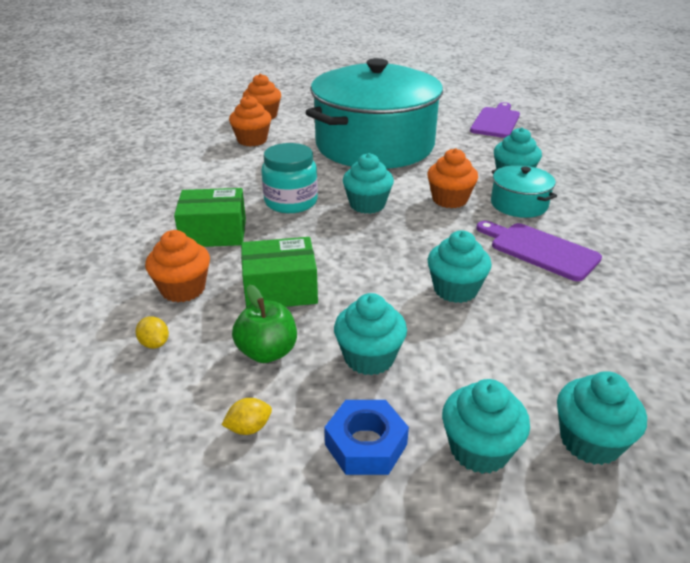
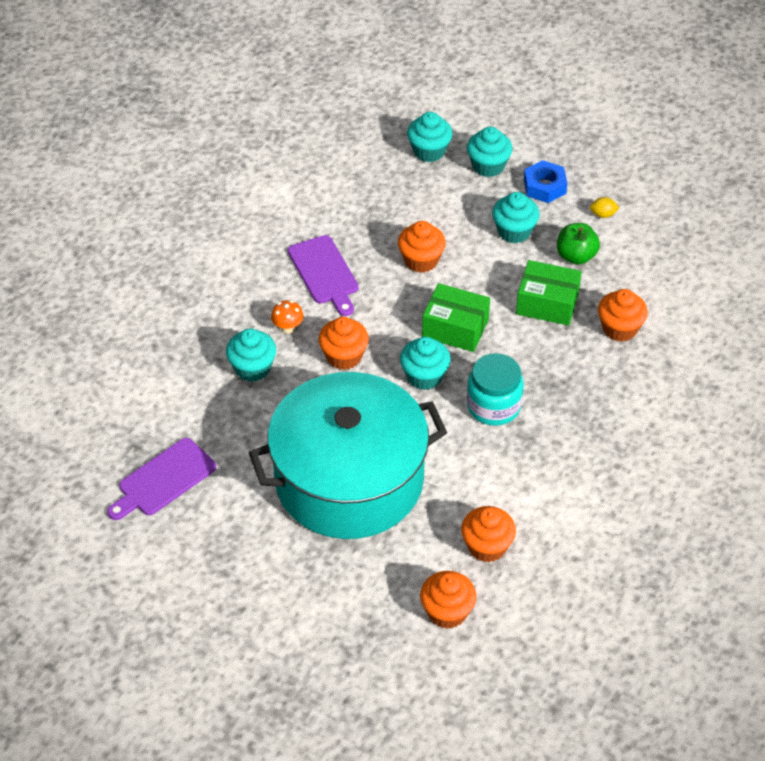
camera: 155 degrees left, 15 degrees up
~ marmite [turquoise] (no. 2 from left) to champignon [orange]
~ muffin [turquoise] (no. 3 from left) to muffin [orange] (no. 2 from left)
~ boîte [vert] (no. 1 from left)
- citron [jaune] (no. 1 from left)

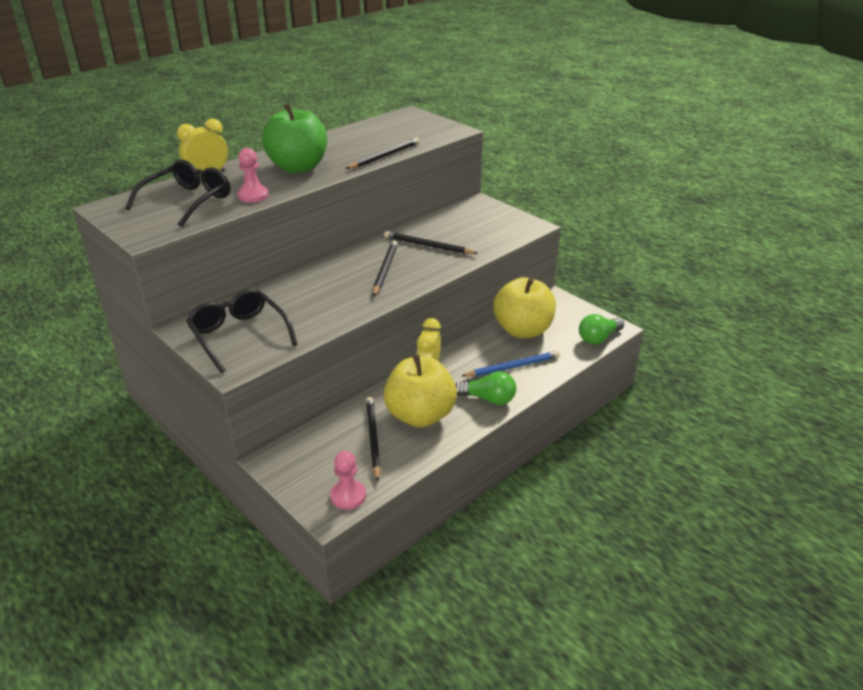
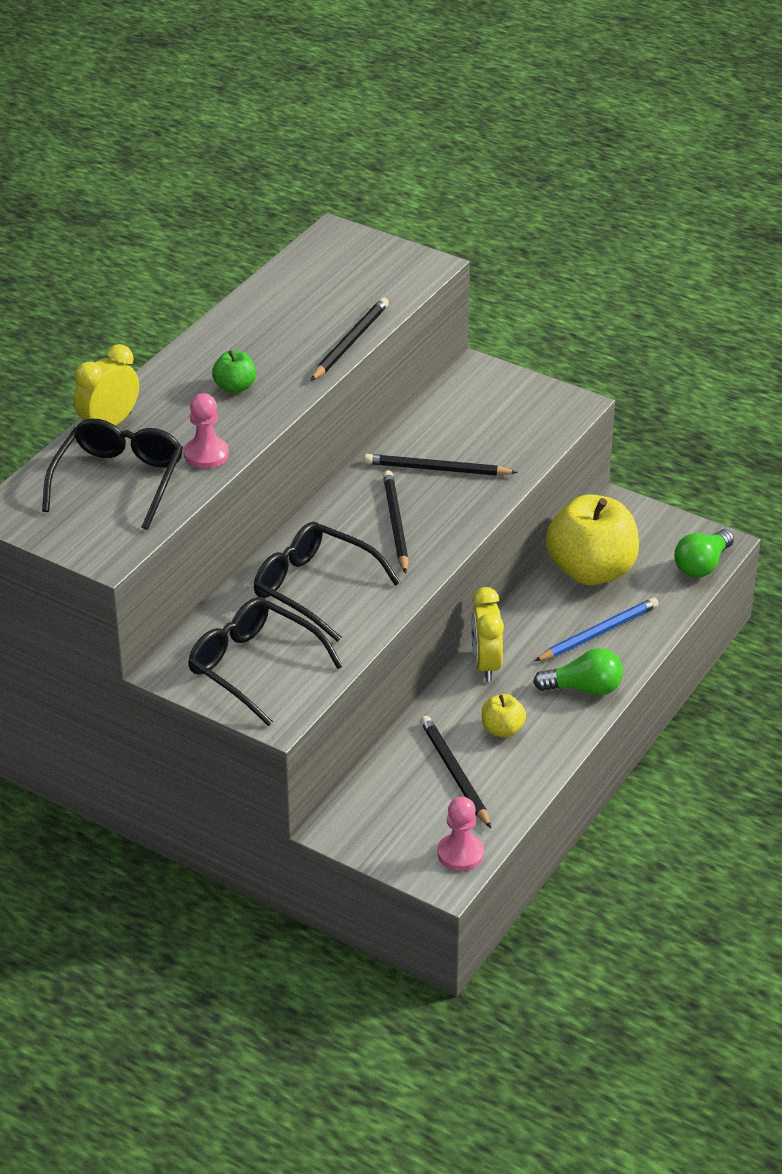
camera: 15 degrees left, 5 degrees up
~ pomme [vert] x0.45
+ lunettes [noir] (no. 3 from left)
~ pomme [jaune] (no. 1 from left) x0.45

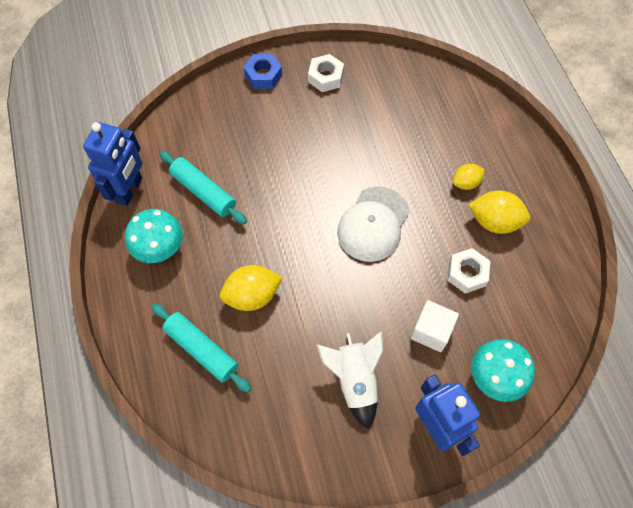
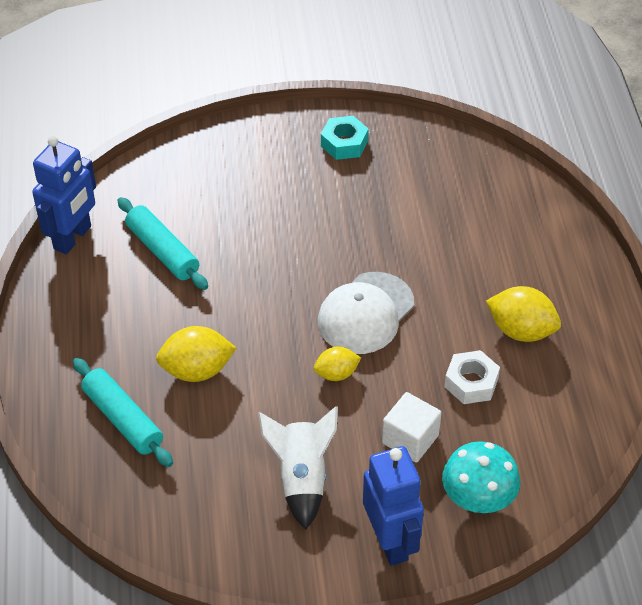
camera: 10 degrees right, 15 degrees down
~ citron [jaune] (no. 2 from left)
~ écrou [blanc] (no. 1 from left) to écrou [turquoise]
- champignon [turquoise] (no. 1 from left)
- écrou [bleu]

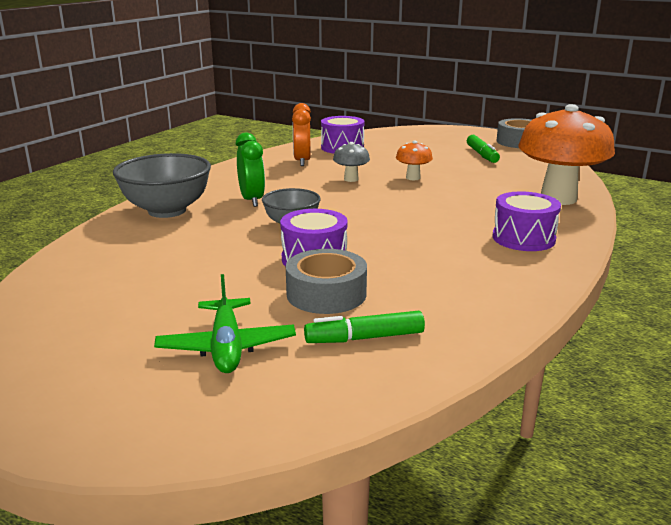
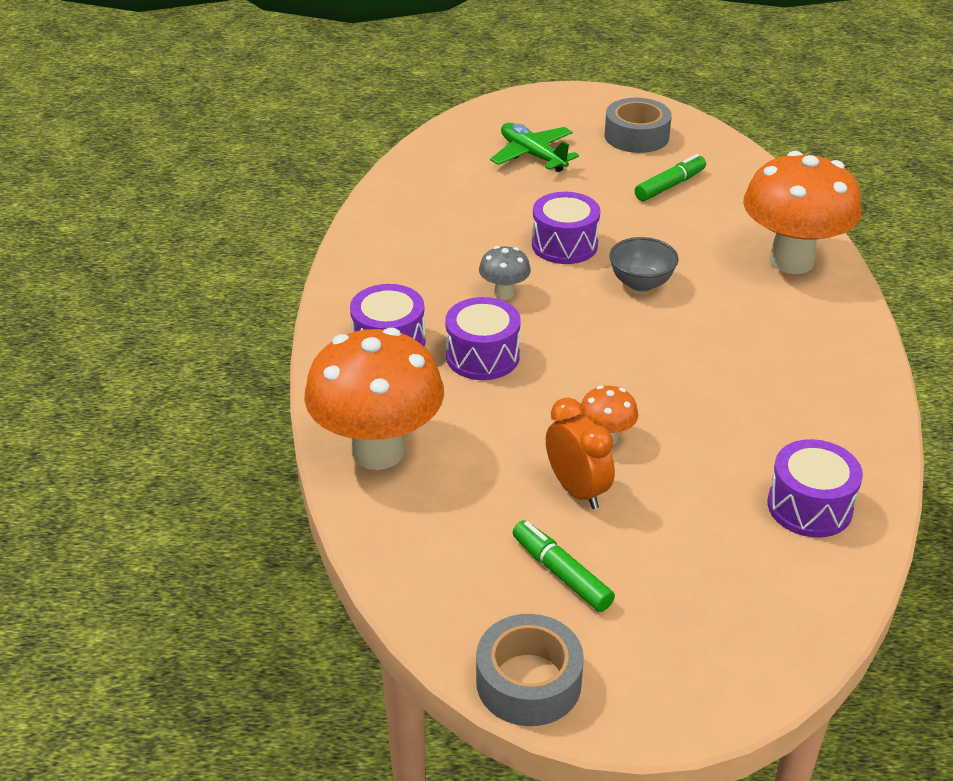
camera: 150 degrees right, 15 degrees up
+ tambour [violet] (no. 2 from left)
~ champignon [gris]
~ réveil [orange]
~ ruban adhésif [gris] (no. 1 from left in the first image) to ruban adhésif [gris] (no. 2 from left)
~ feutre [vert] (no. 1 from left in the first image) to feutre [vert] (no. 2 from left)
~ bol [gris] (no. 1 from left) to champignon [orange] (no. 3 from left)
- réveil [vert]

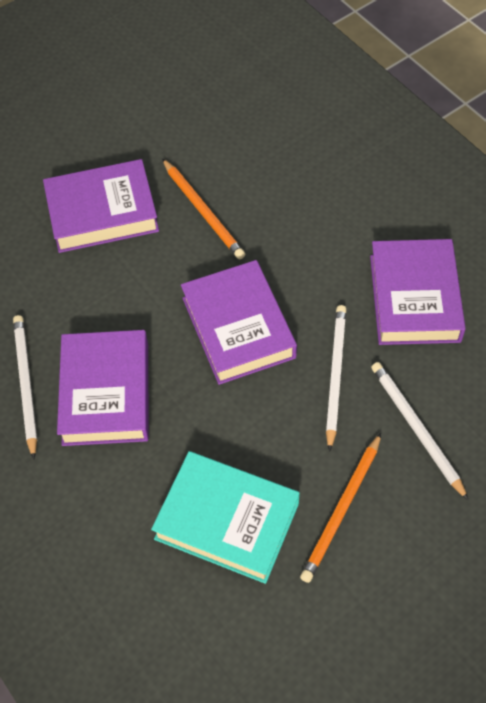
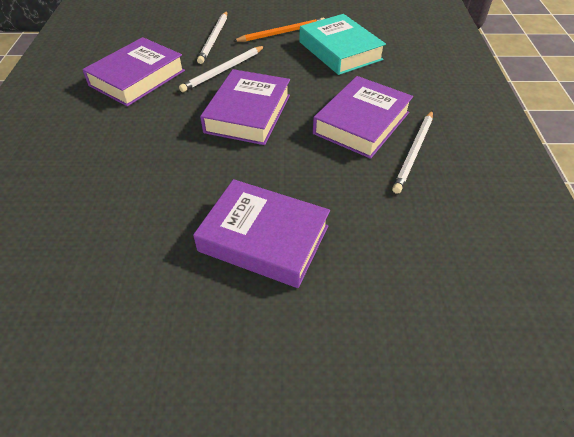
camera: 145 degrees left, 10 degrees down
- crayon [orange] (no. 1 from left)

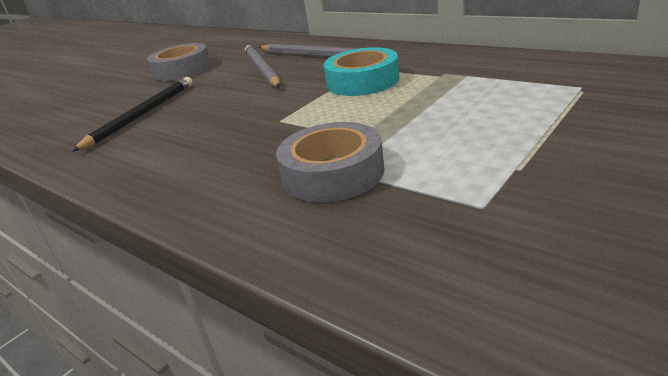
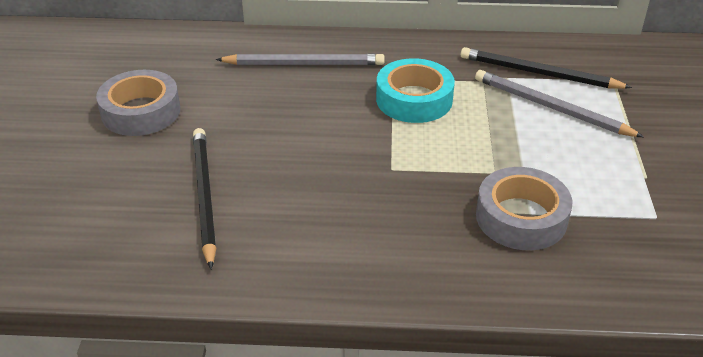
camera: 40 degrees left, 10 degrees up
+ crayon [noir] (no. 2 from left)
~ crayon [gris] (no. 1 from left in the first image) to crayon [gris] (no. 2 from left)

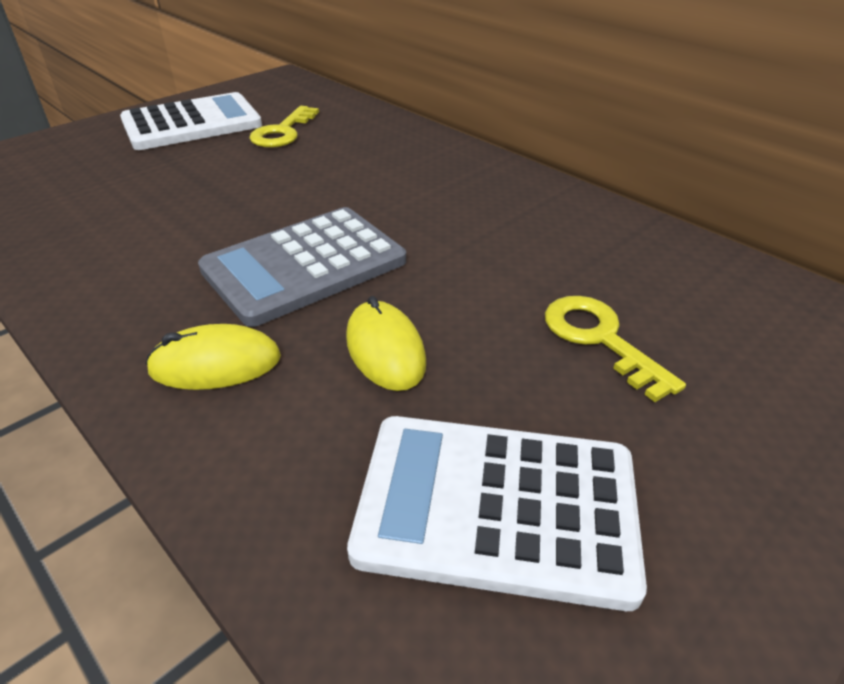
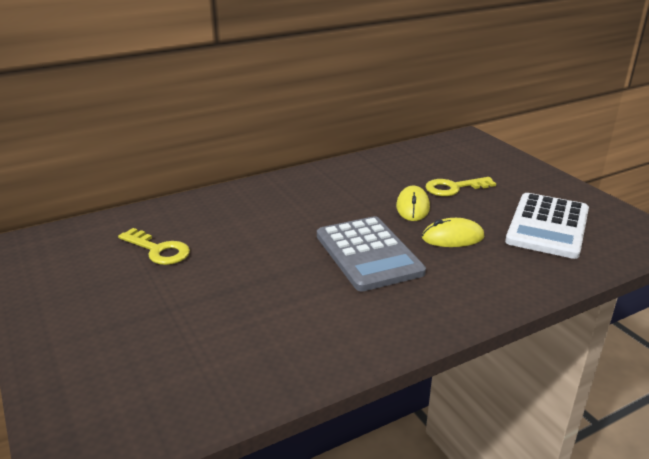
camera: 75 degrees left, 10 degrees down
~ souris [jaune] (no. 1 from left)
- calculatrice [blanc] (no. 1 from left)

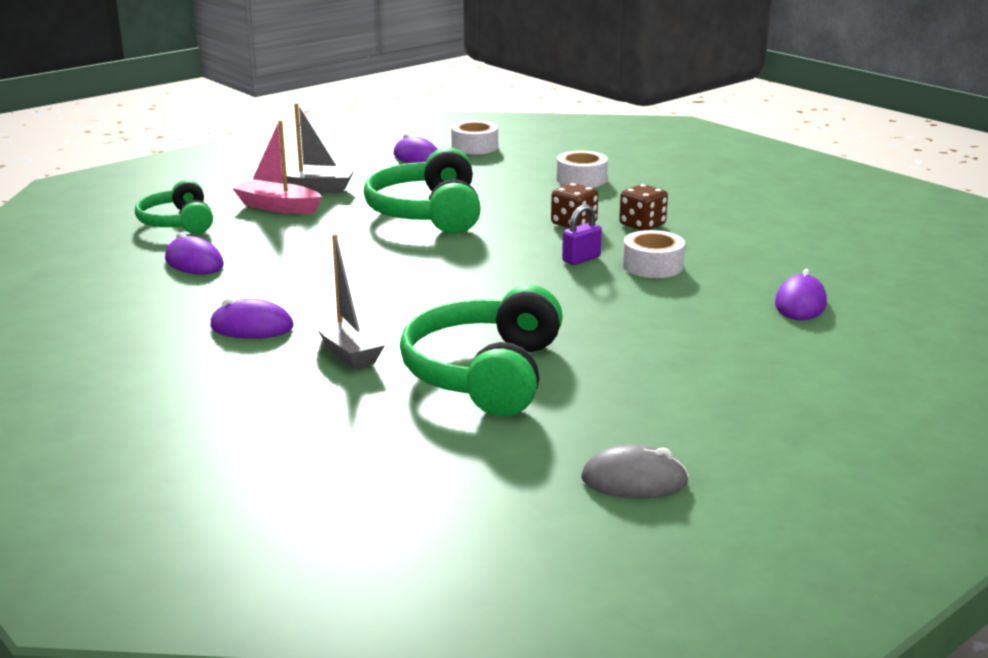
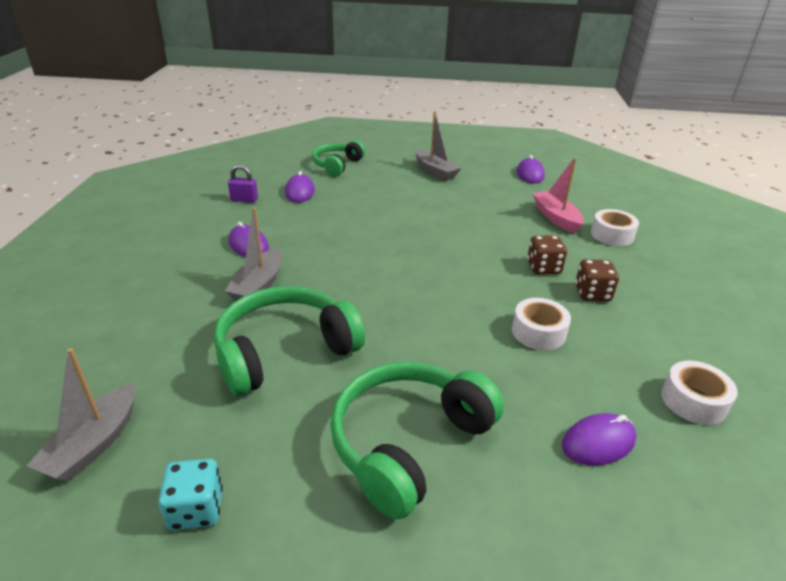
camera: 45 degrees right, 10 degrees up
+ bateau [gris] (no. 1 from left)
~ souris [gris] to dé [turquoise]
~ cadenas [violet]
~ casque audio [vert] (no. 2 from left in the first image) to casque audio [vert] (no. 3 from left)
~ bateau [rose]
~ ruban adhésif [blanc] (no. 1 from left in the first image) to ruban adhésif [blanc] (no. 3 from left)

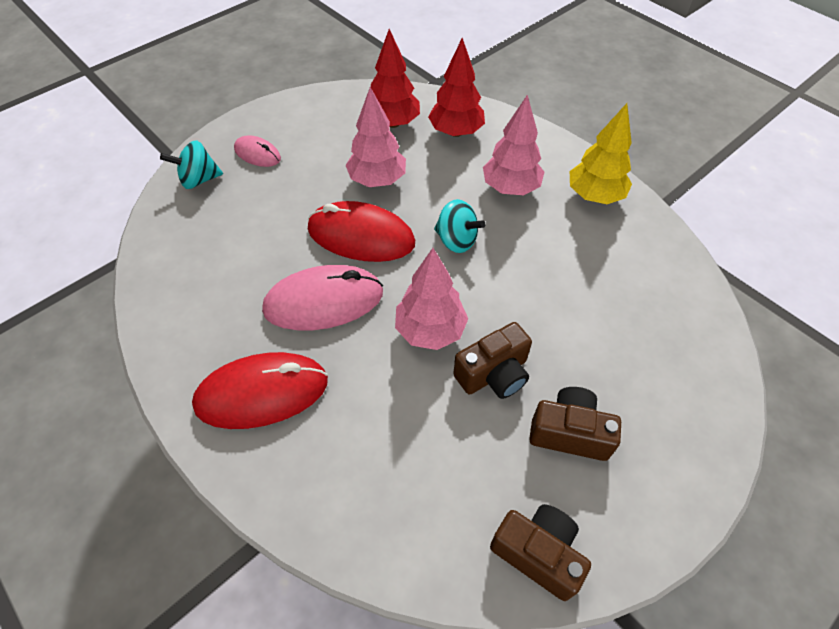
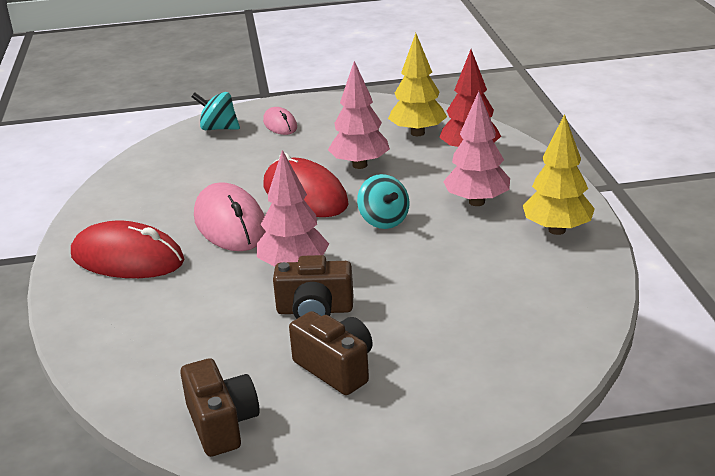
camera: 35 degrees right, 25 degrees down
~ souris [rose] (no. 2 from left in the first image) 45 degrees clockwise
~ arbre [rouge] (no. 1 from left) to arbre [jaune] (no. 1 from left)

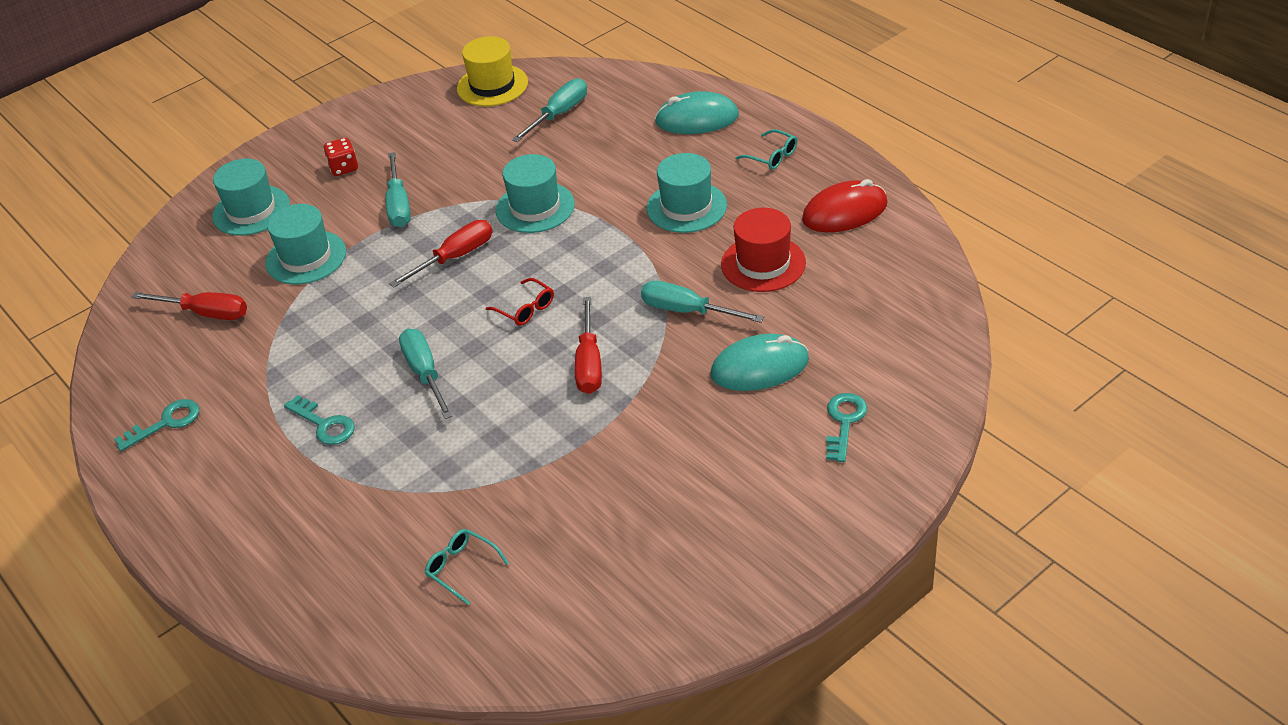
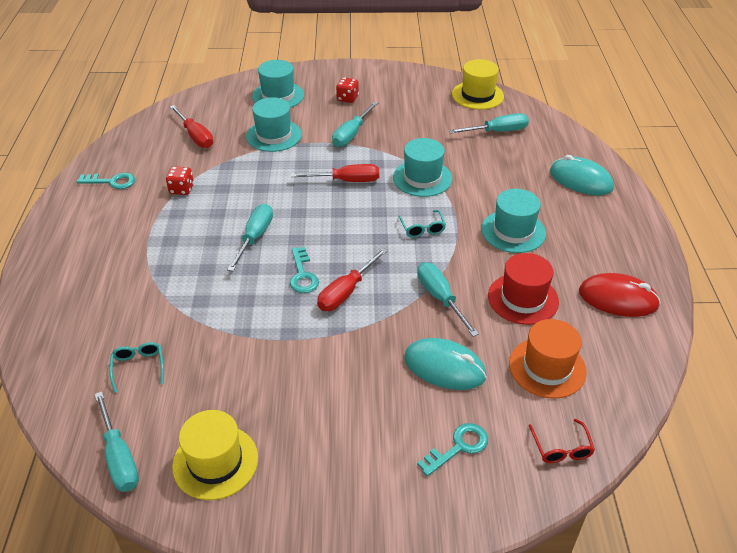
camera: 35 degrees right, 0 degrees up
+ tournevis [turquoise] (no. 1 from left)
+ dé [rouge] (no. 1 from left)
+ chapeau [jaune] (no. 1 from left)
~ clé [turquoise] (no. 2 from left)
~ lunettes [turquoise] (no. 2 from left)
+ chapeau [orange]
~ lunettes [rouge]

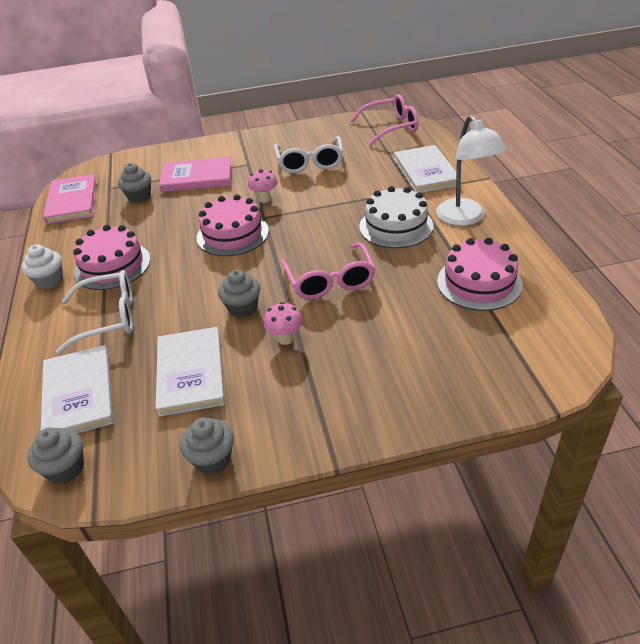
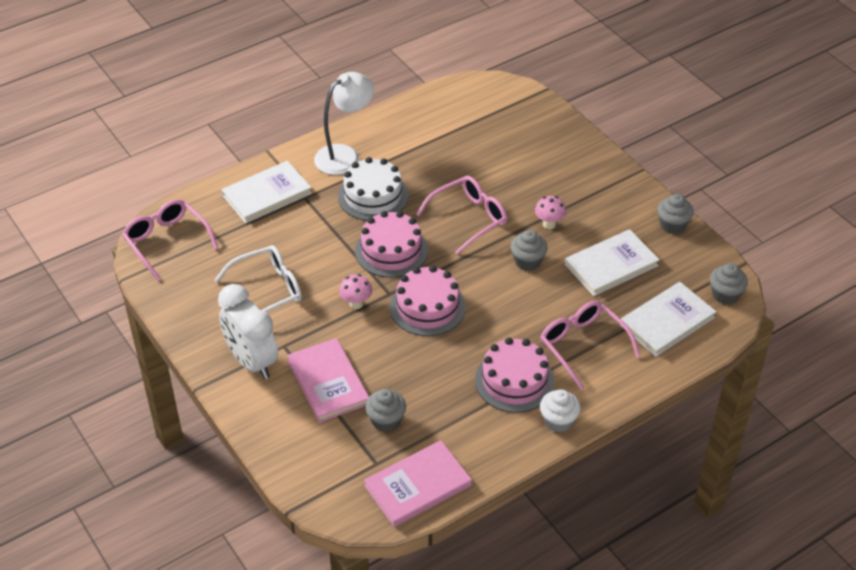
camera: 115 degrees left, 5 degrees up
+ réveil [blanc]
~ gâteau [rose] (no. 3 from left in the first image) to gâteau [rose] (no. 1 from left)
~ lunettes [blanc] (no. 1 from left) to lunettes [rose] (no. 3 from left)

